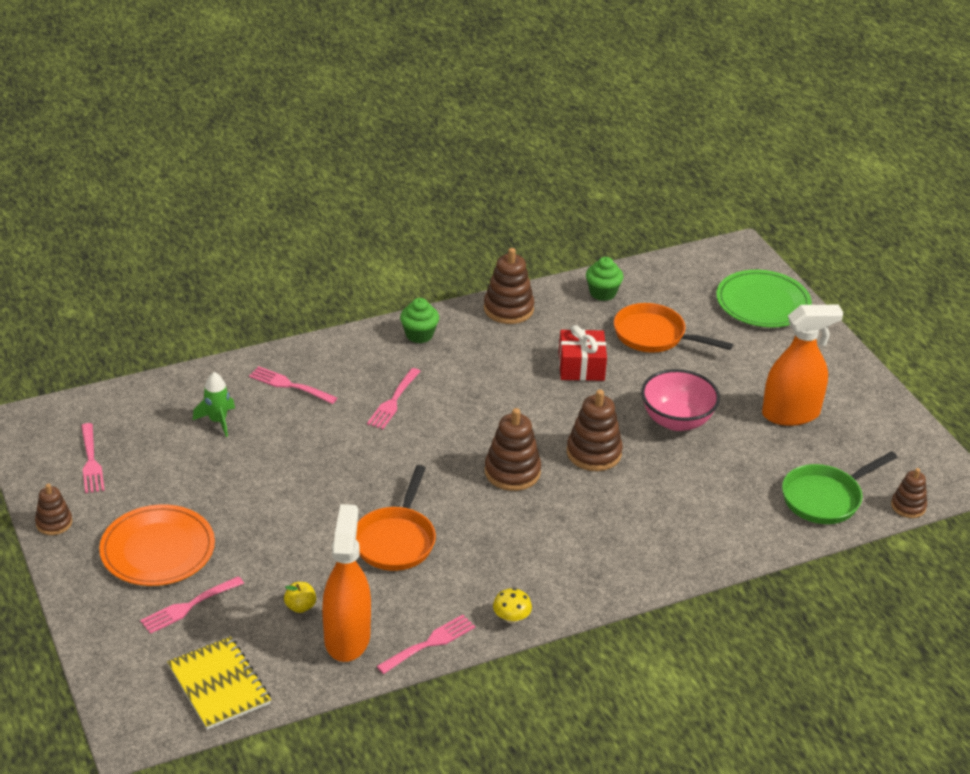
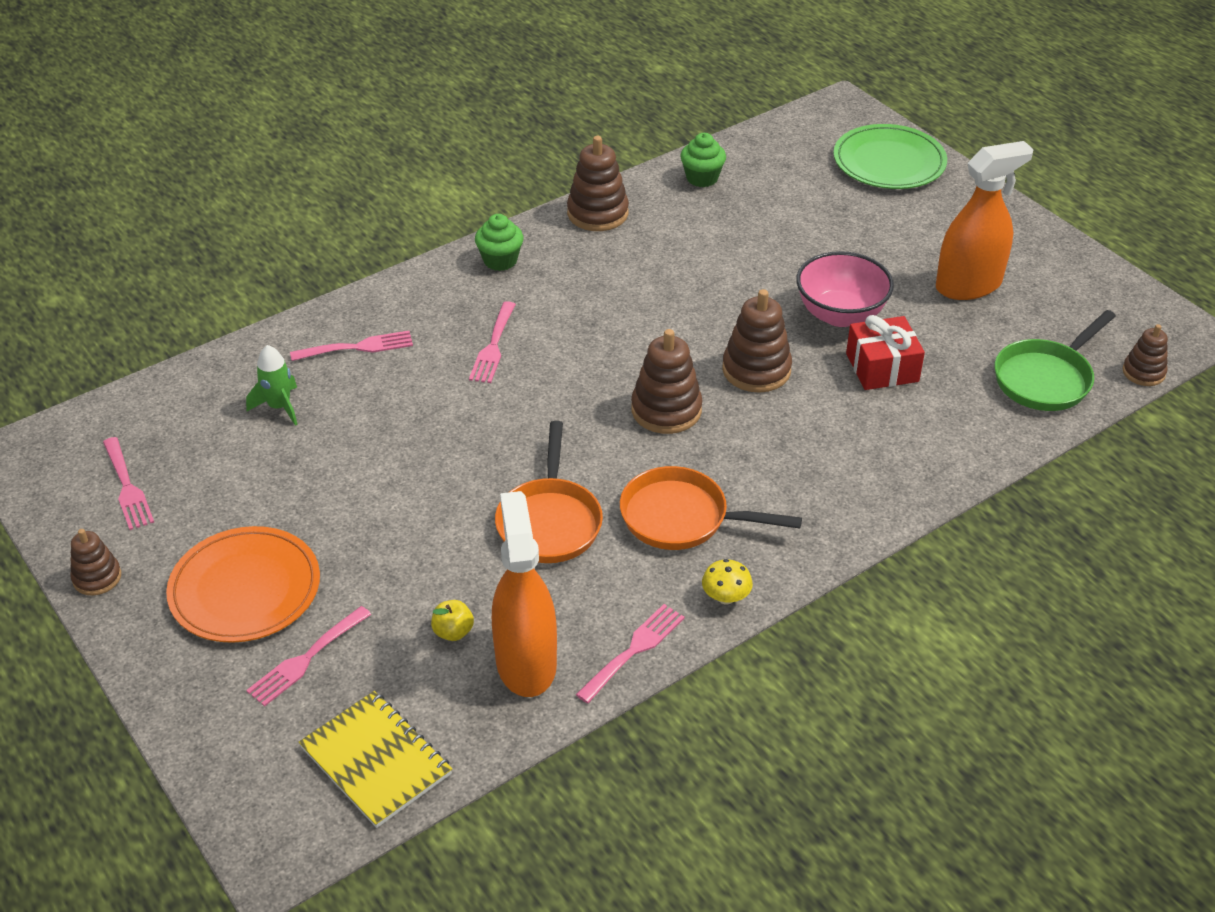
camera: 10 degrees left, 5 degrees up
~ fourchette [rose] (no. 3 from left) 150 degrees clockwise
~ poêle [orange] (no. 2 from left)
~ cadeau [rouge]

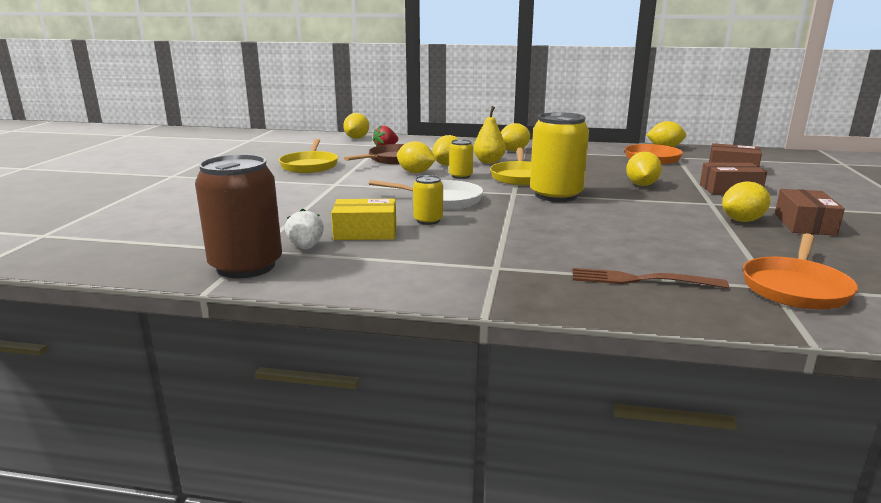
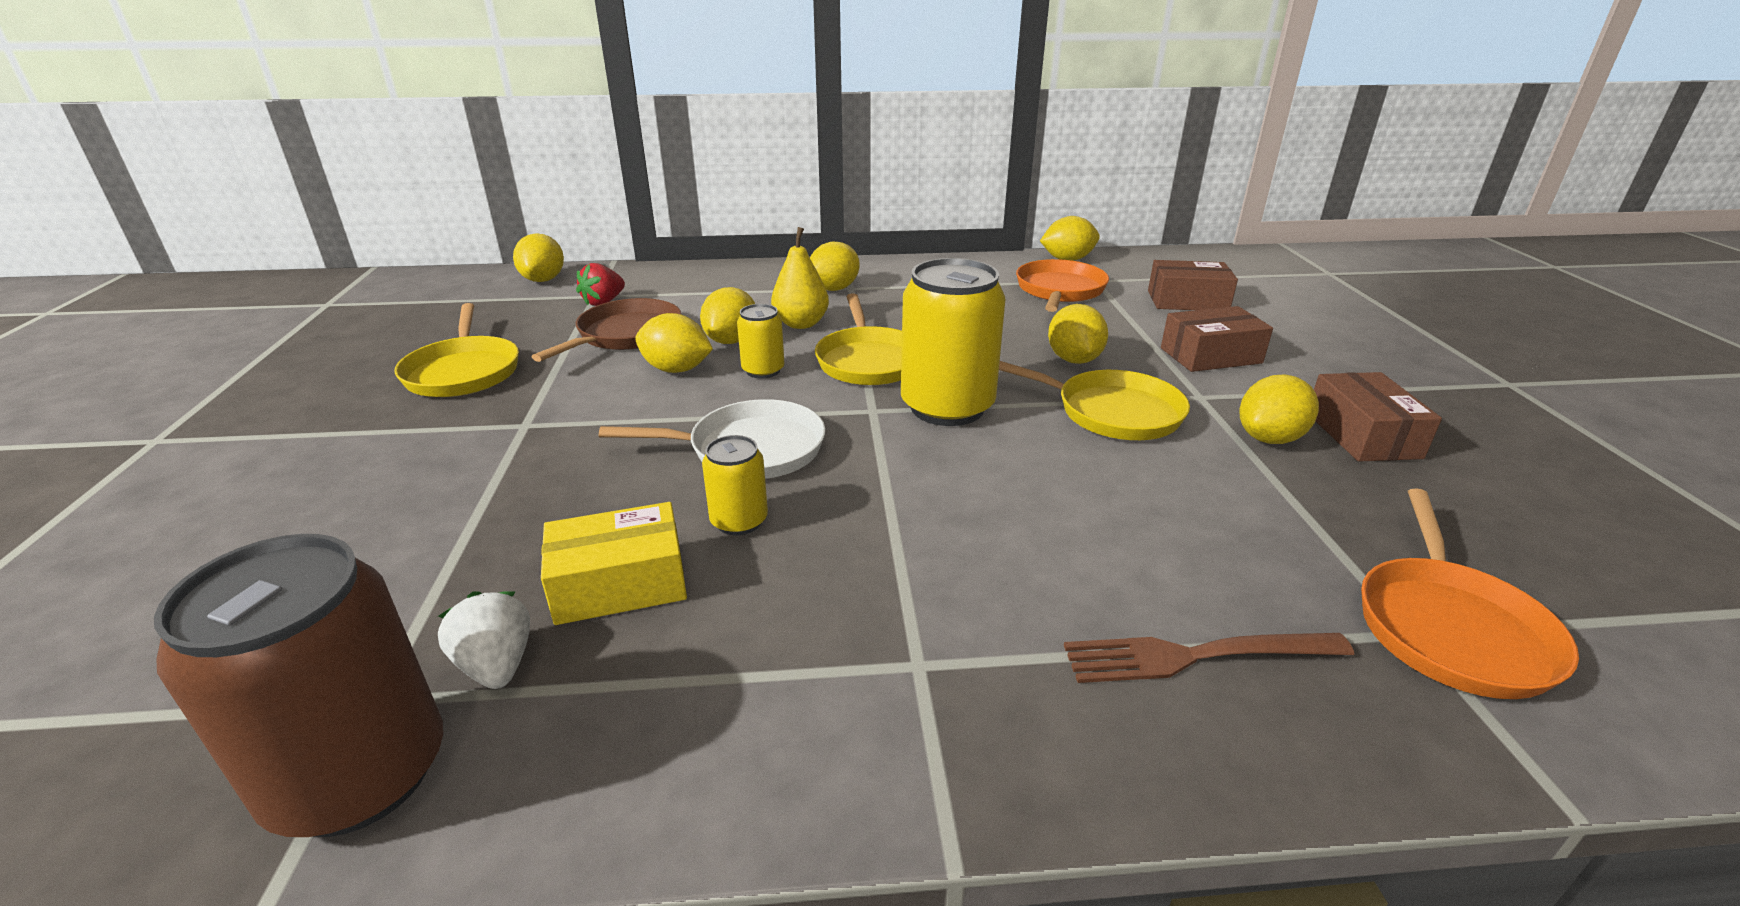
camera: 15 degrees left, 10 degrees up
+ poêle [jaune] (no. 3 from left)

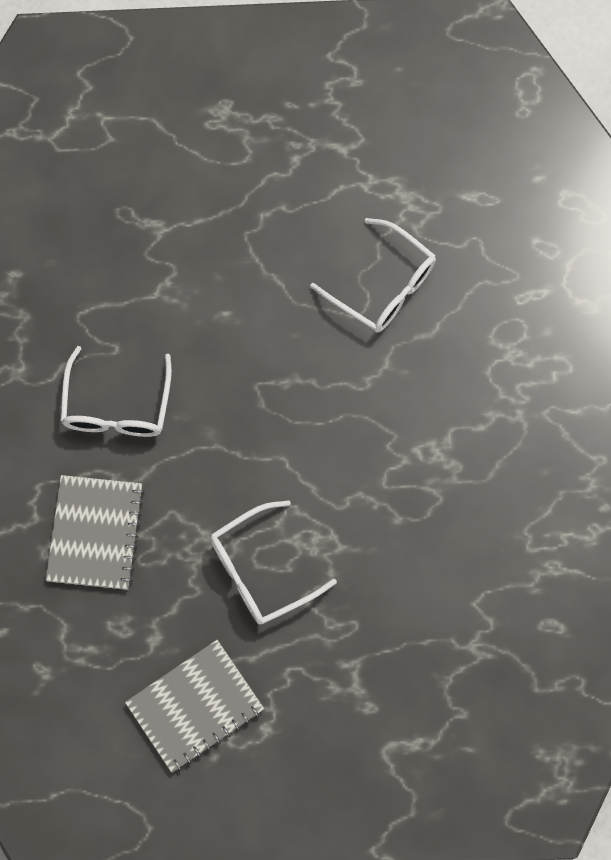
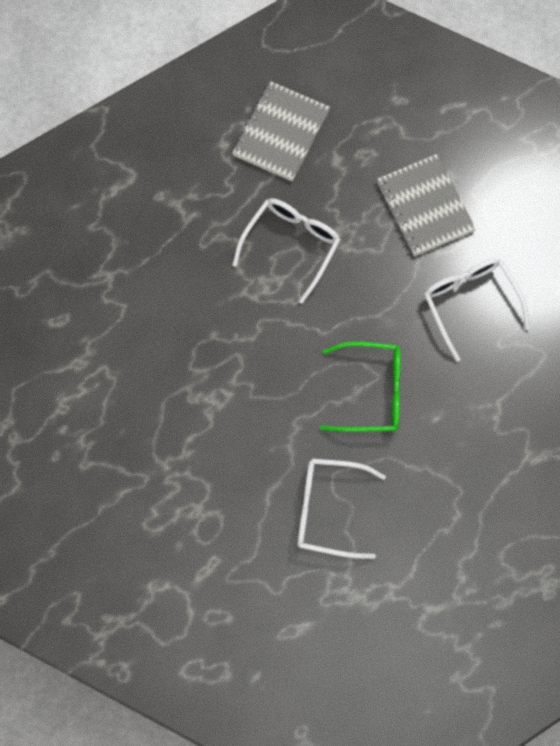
camera: 150 degrees right, 0 degrees up
+ lunettes [vert]

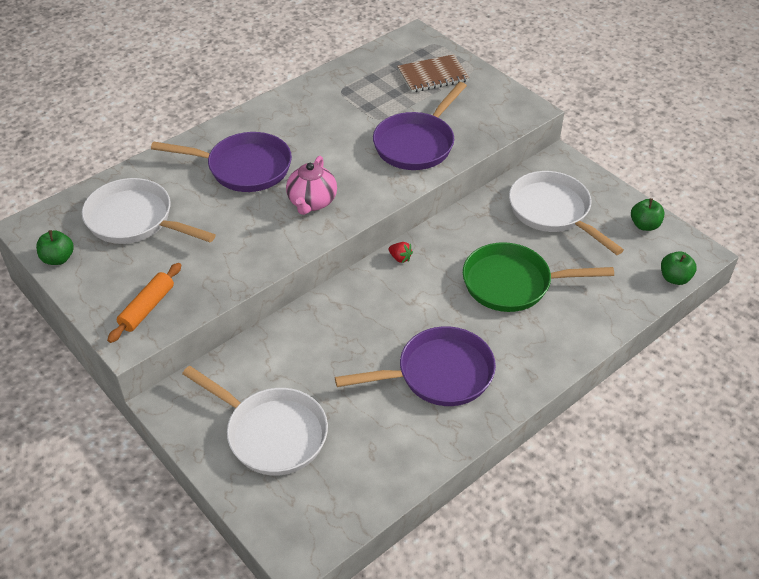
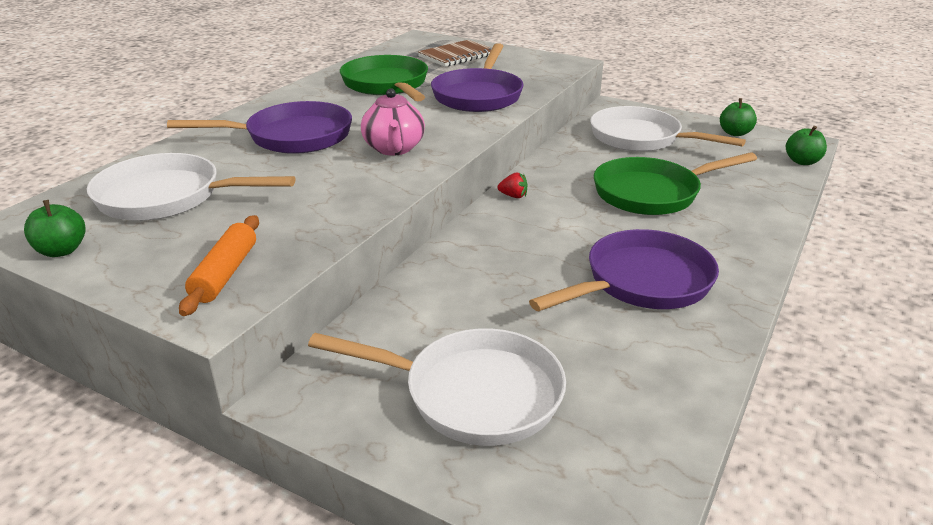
camera: 20 degrees left, 15 degrees down
+ poêle [vert] (no. 1 from left)

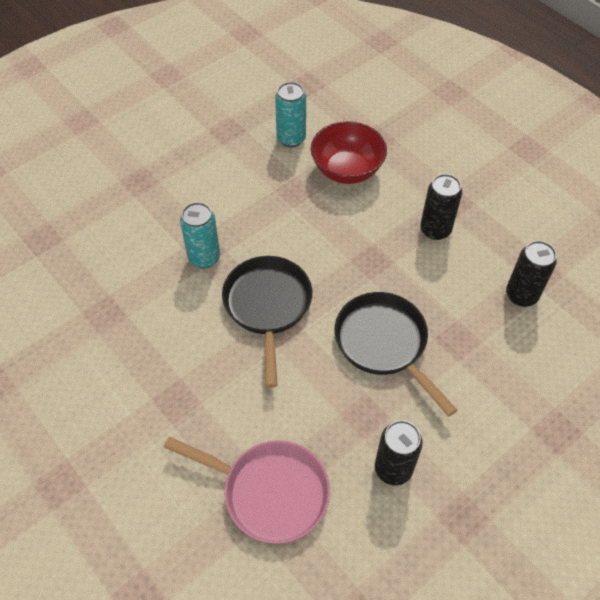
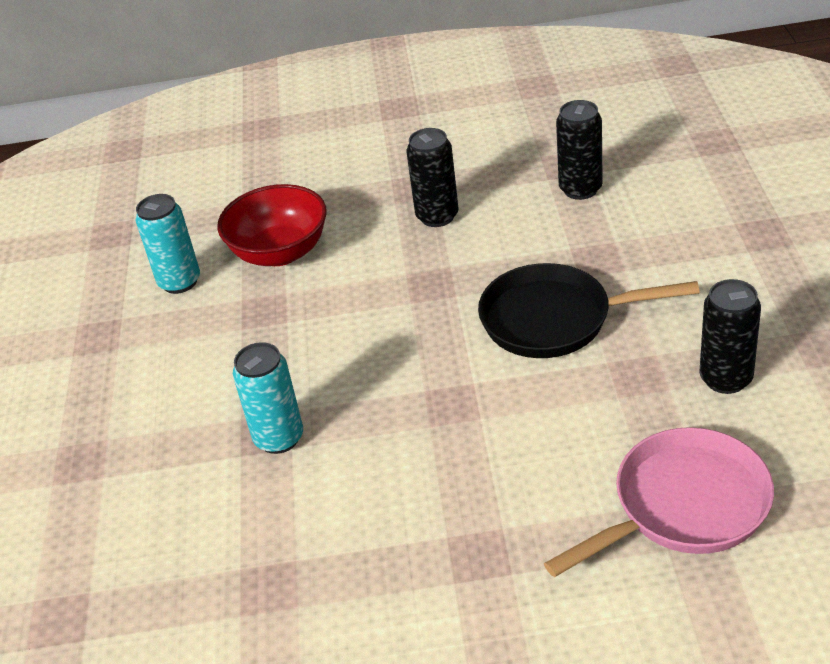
camera: 50 degrees left, 15 degrees down
- poêle [noir] (no. 1 from left)

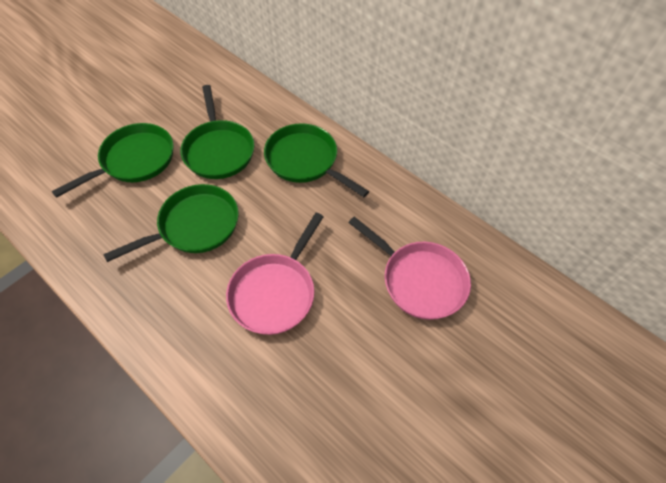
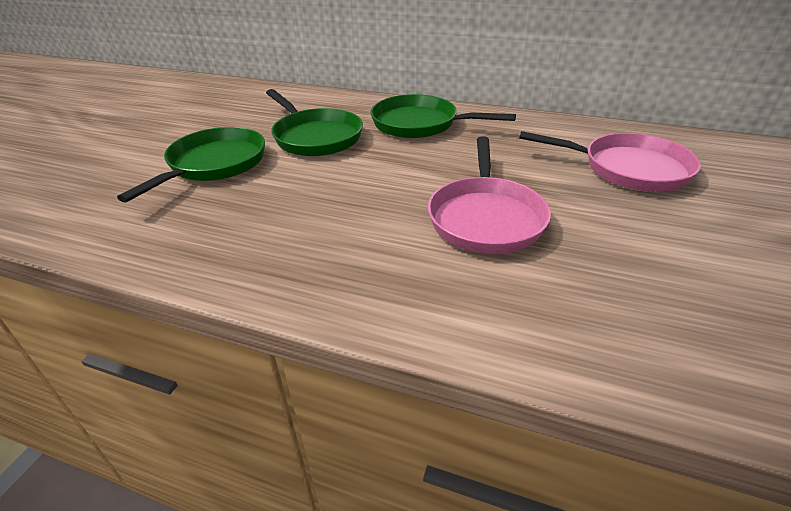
camera: 20 degrees left, 20 degrees down
- poêle [vert] (no. 2 from left)

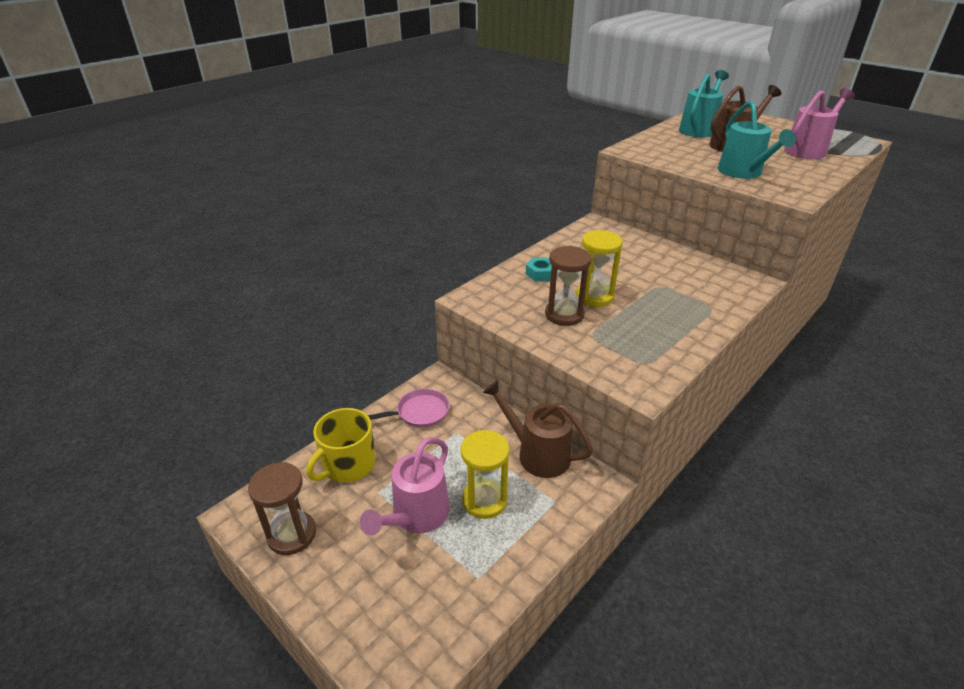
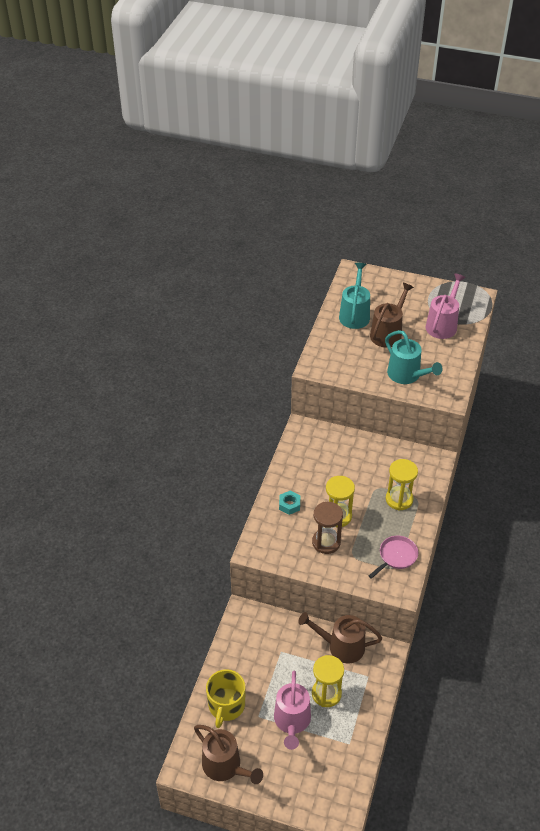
camera: 25 degrees left, 10 degrees up
~ sablier [marron] (no. 1 from left) to arrosoir [marron] (no. 1 from left)
~ poêle [rose]
+ sablier [jaune] (no. 3 from left)

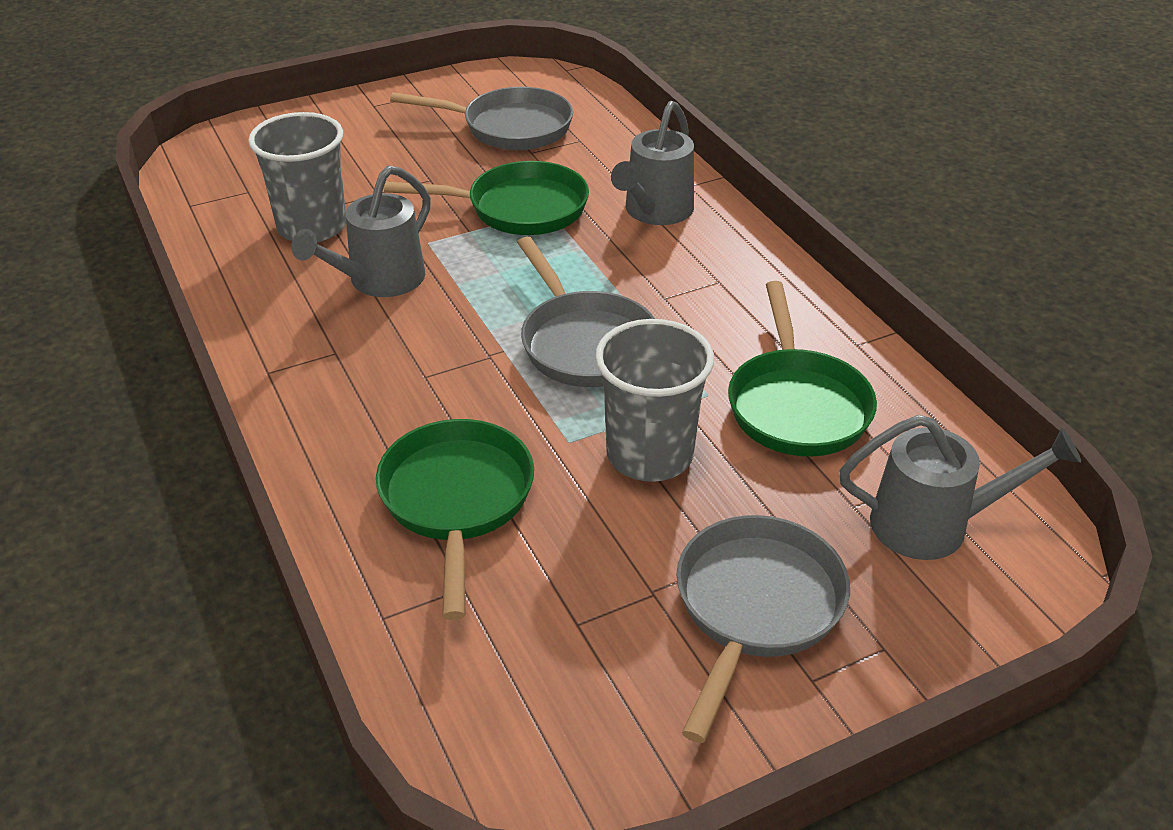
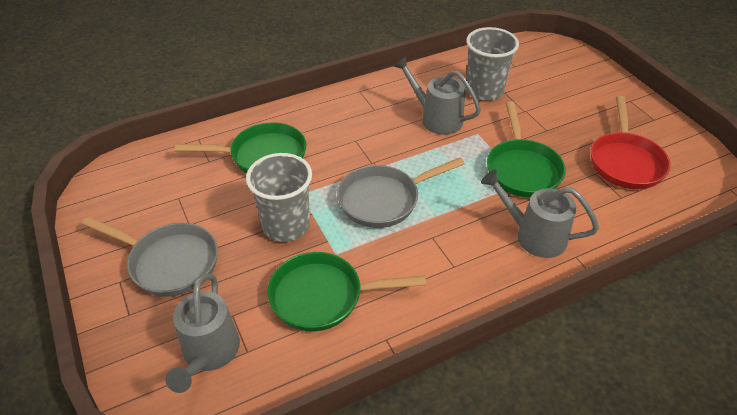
camera: 90 degrees right, 5 degrees up
~ poêle [gris] (no. 1 from left) to poêle [rouge]

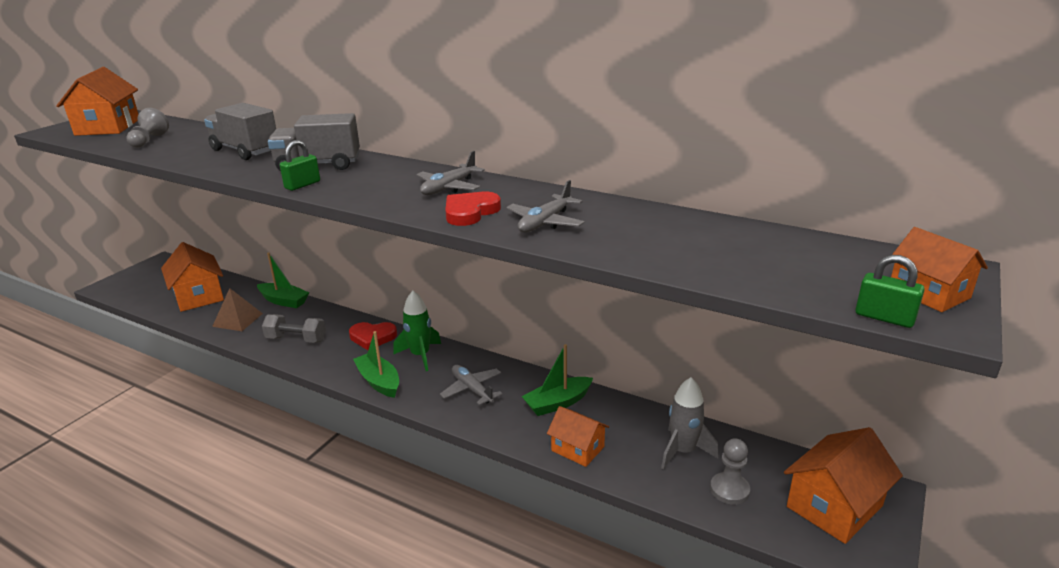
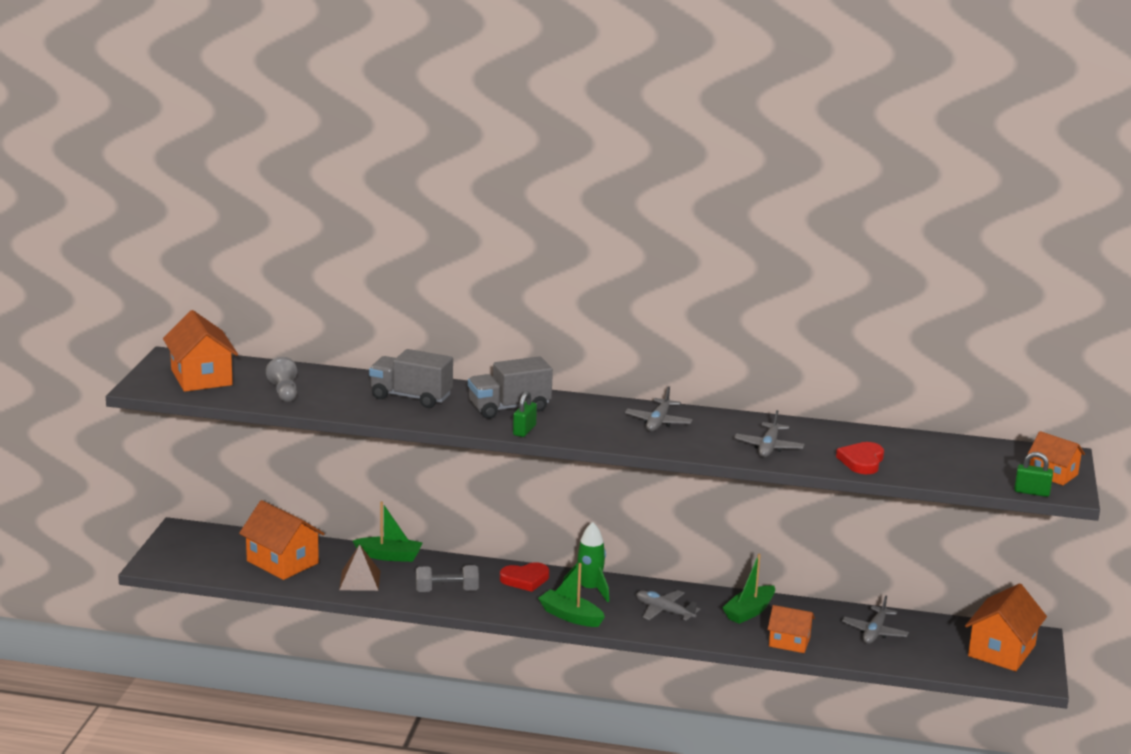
camera: 20 degrees left, 5 degrees down
~ cœur [rouge] (no. 2 from left)
~ fusée [gris] to avion [gris] (no. 4 from left)
- pion [gris] (no. 2 from left)

